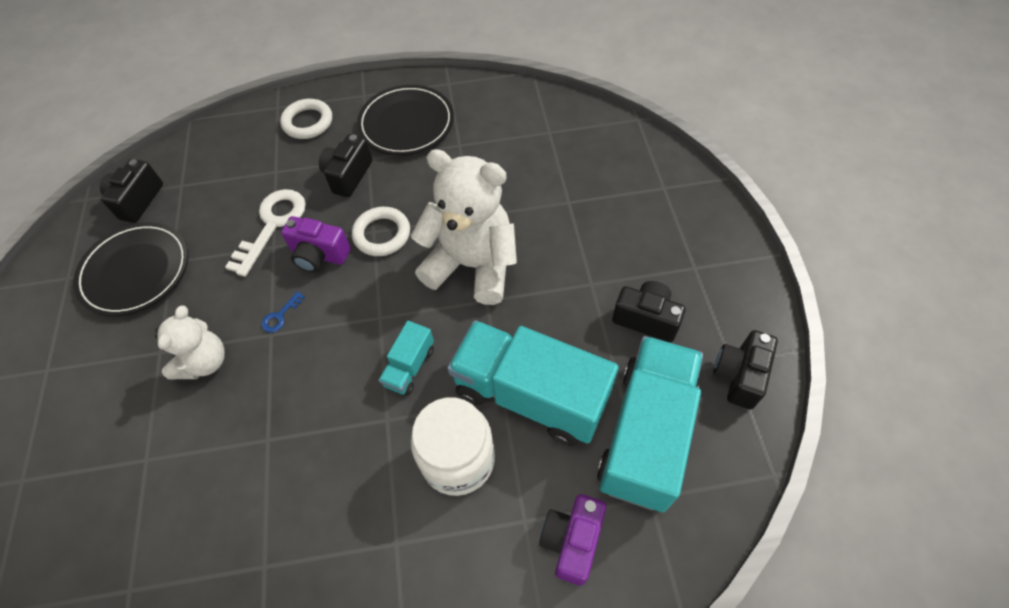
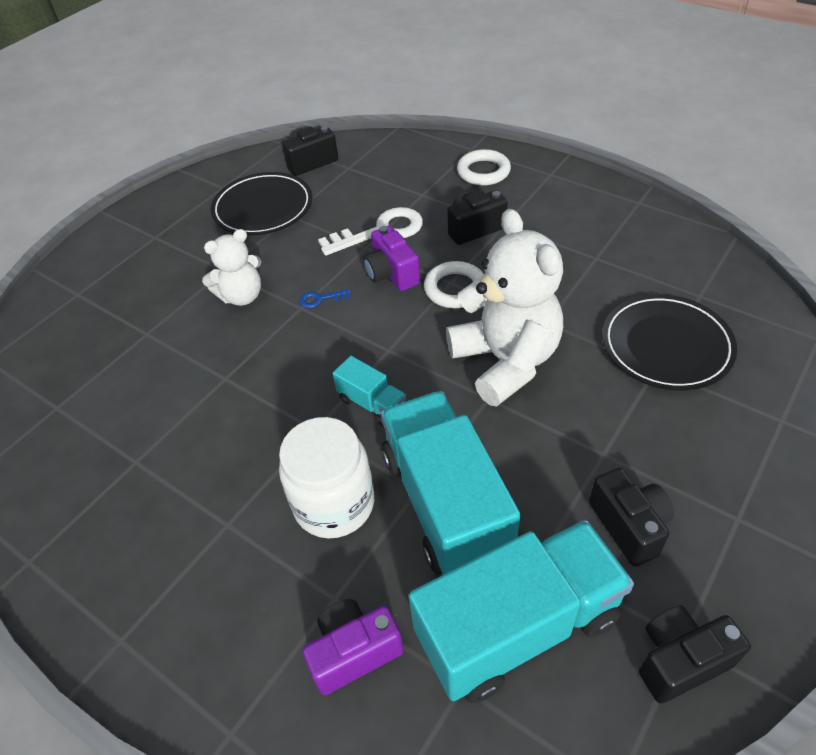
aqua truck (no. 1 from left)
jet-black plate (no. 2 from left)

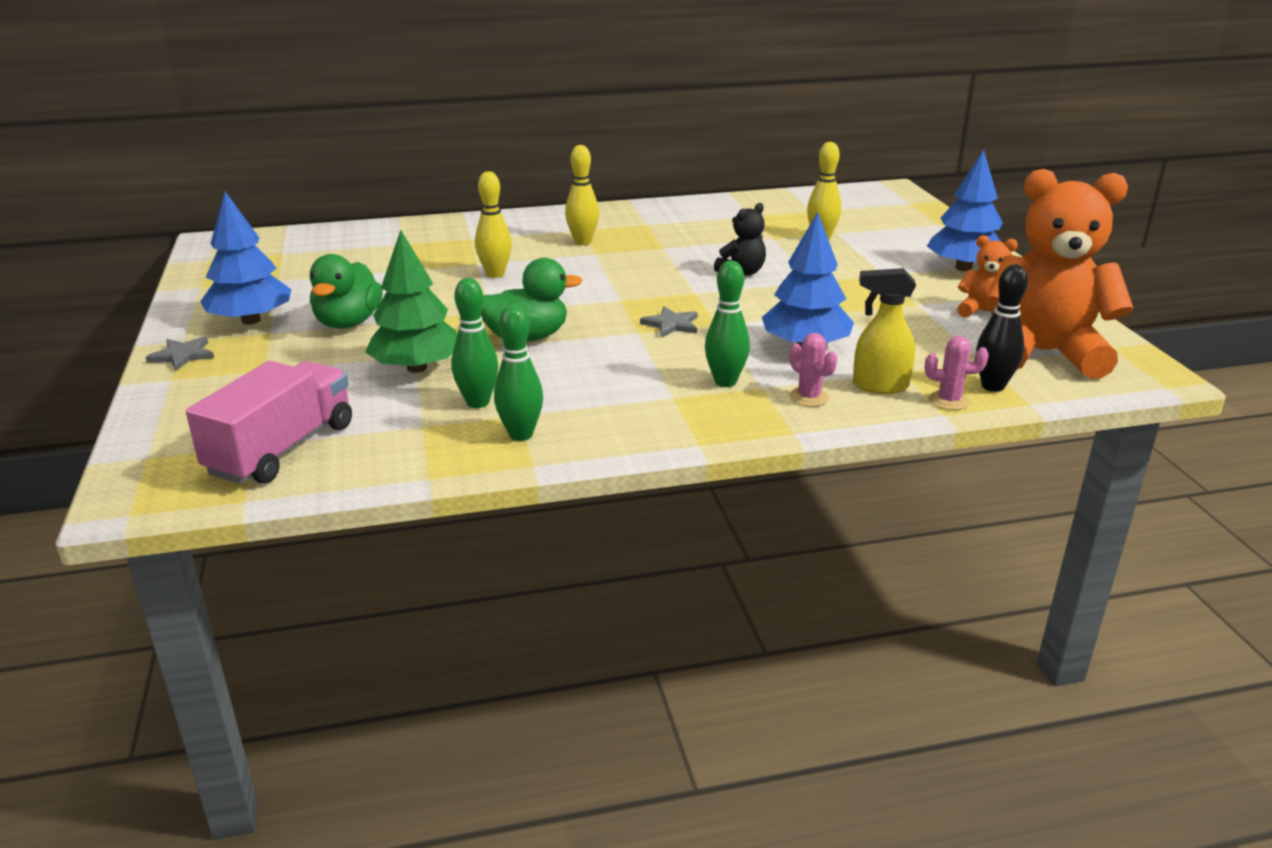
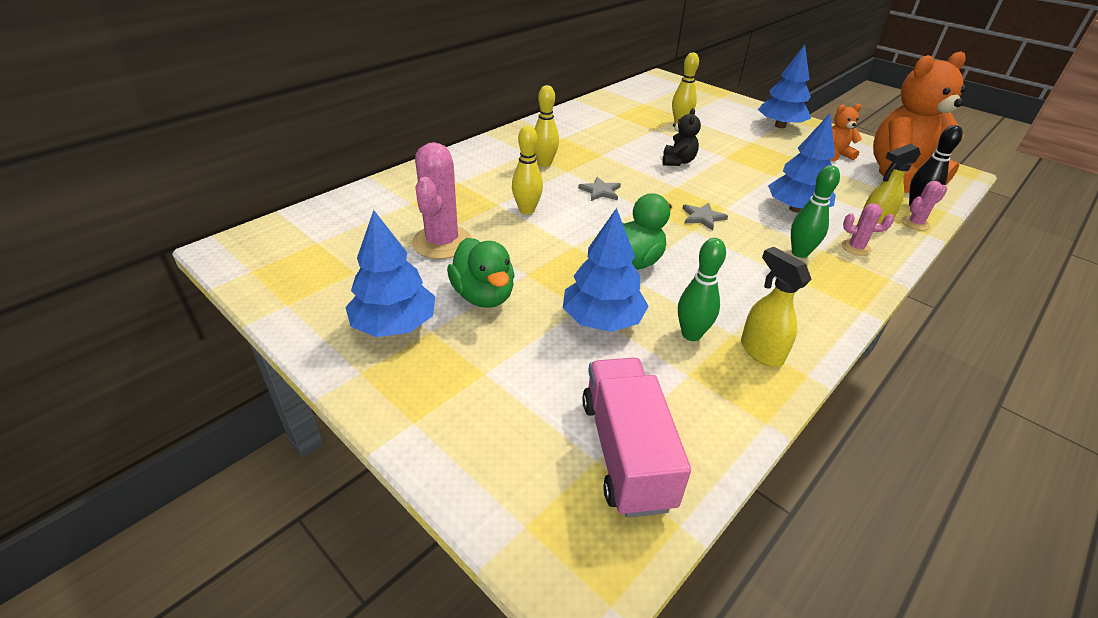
pink prickly plant (no. 1 from left)
royal blue toy tree (no. 2 from left)
grey five-pointed star (no. 1 from left)
golden spray cleaner (no. 1 from left)

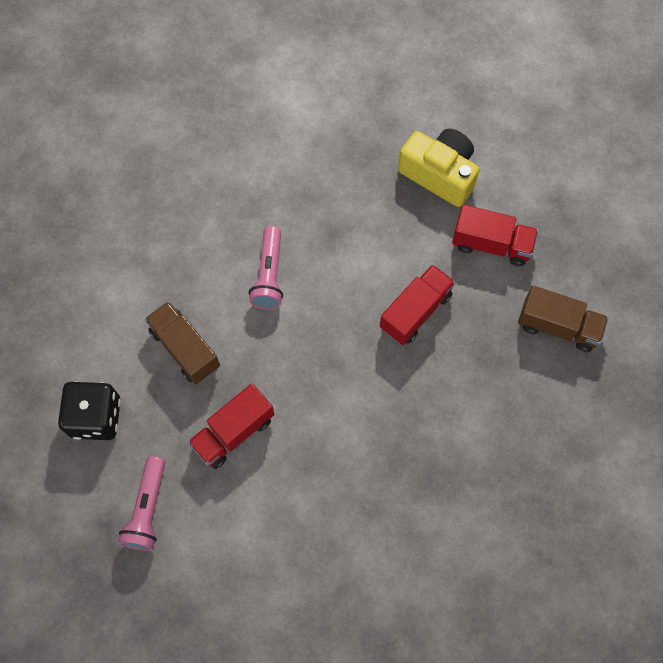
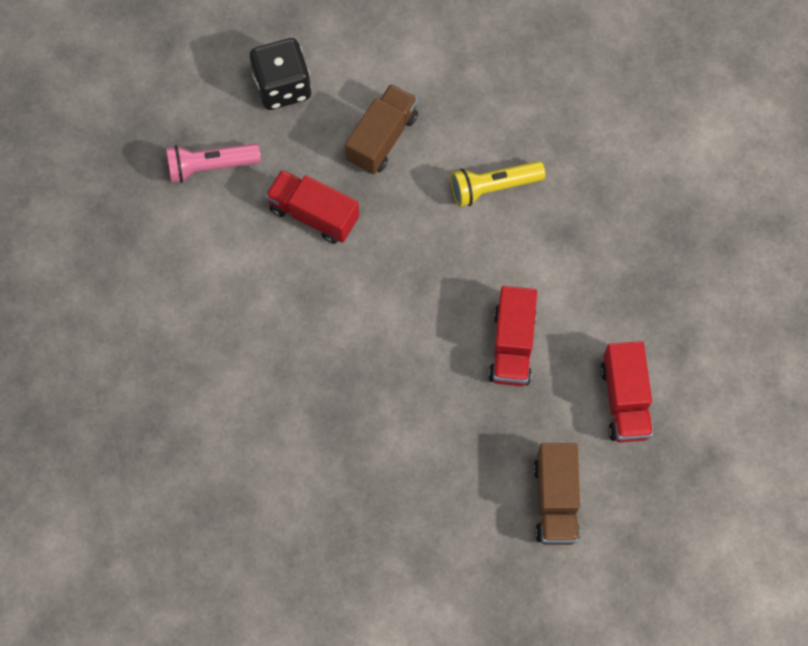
golden torch
scarlet truck (no. 2 from left)
golden photo camera

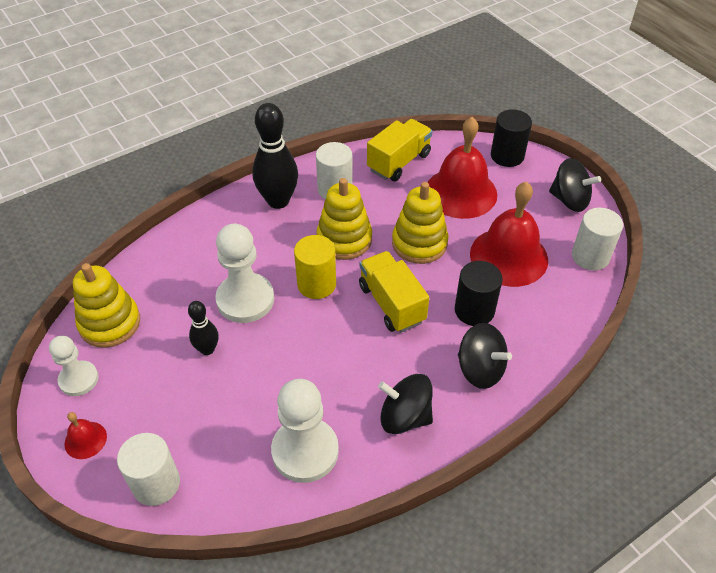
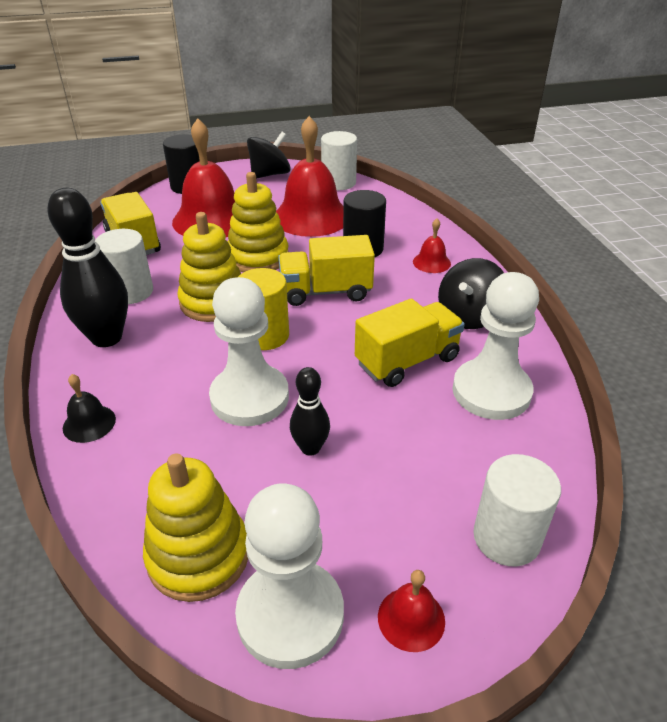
jet-black hand bell
snow-white chess pawn (no. 2 from left)
golden truck (no. 3 from left)
scarlet hand bell (no. 4 from left)

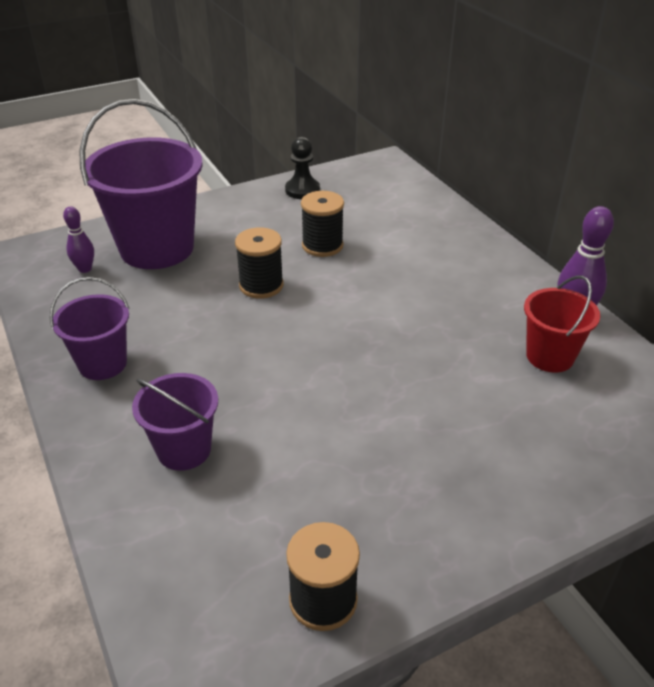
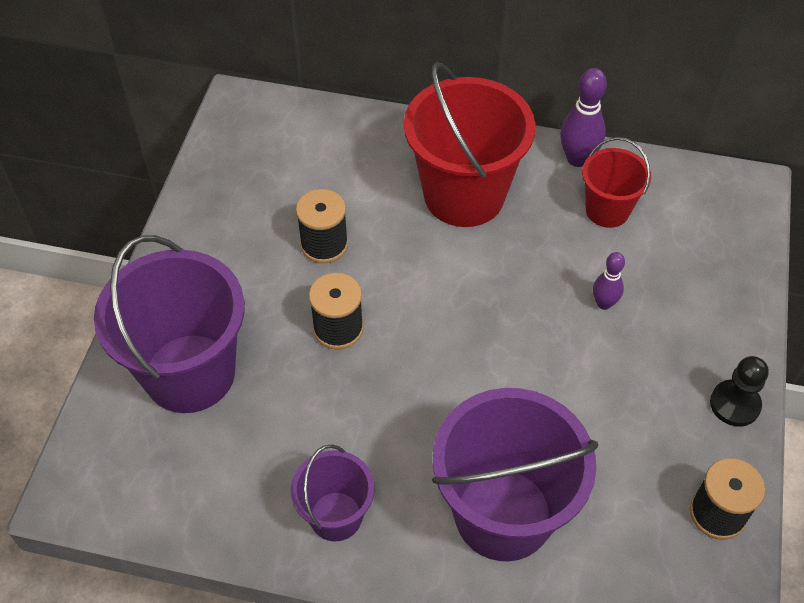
scarlet sand bucket (no. 1 from left)
royal purple sand bucket (no. 3 from left)
royal purple tenpin (no. 2 from left)
jet-black chess pawn

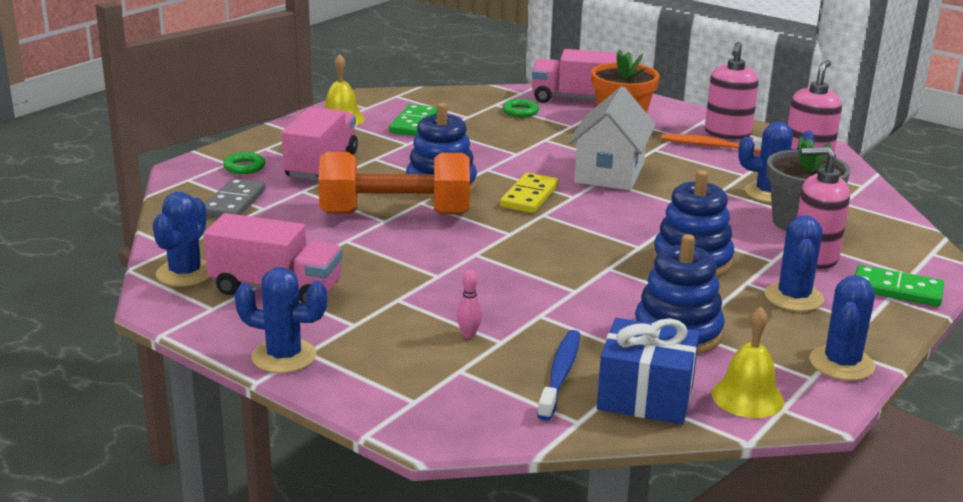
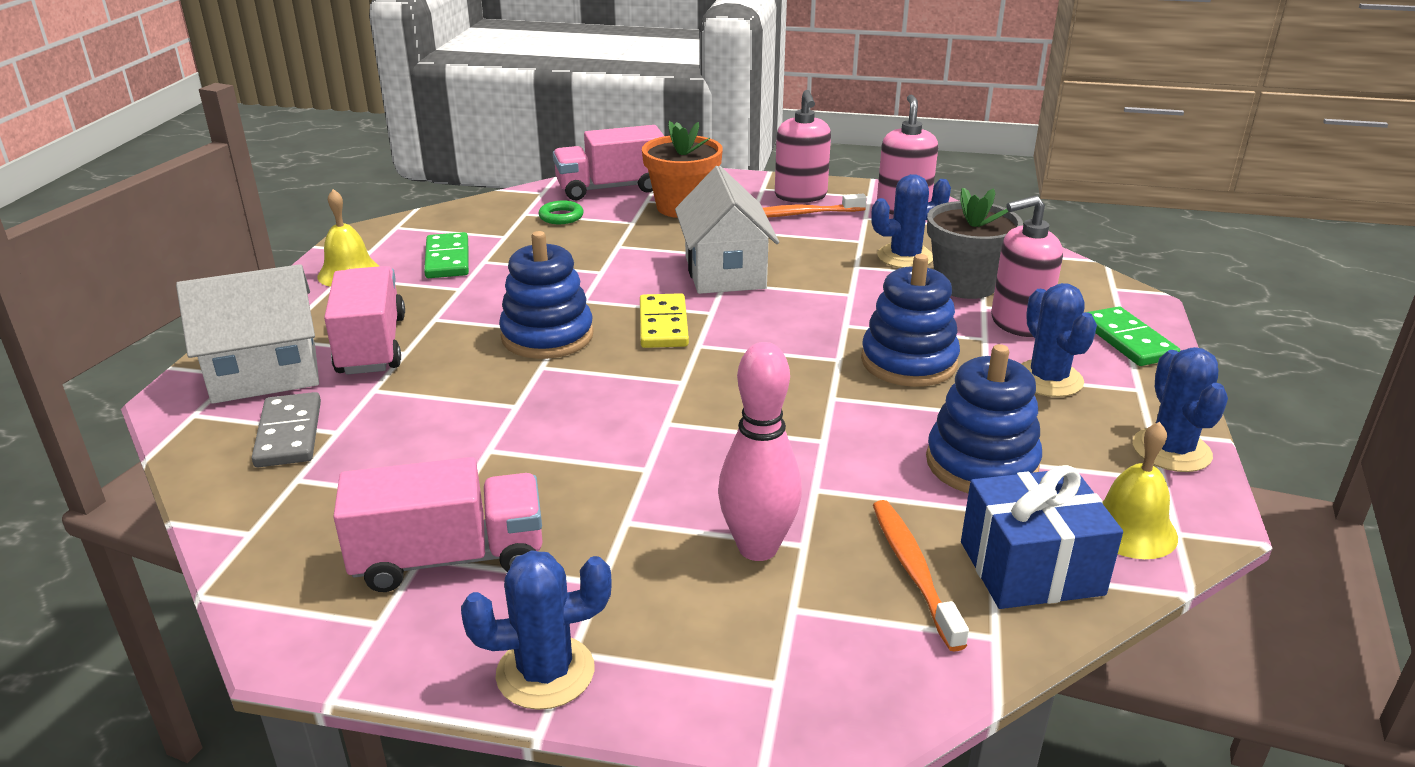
snow-white toy house (no. 1 from left)
pink tenpin
orange-coloured dental brush (no. 2 from left)
emerald domino piece (no. 2 from left)
royal blue prickly plant (no. 1 from left in the first image)
orange-coloured dumbbell

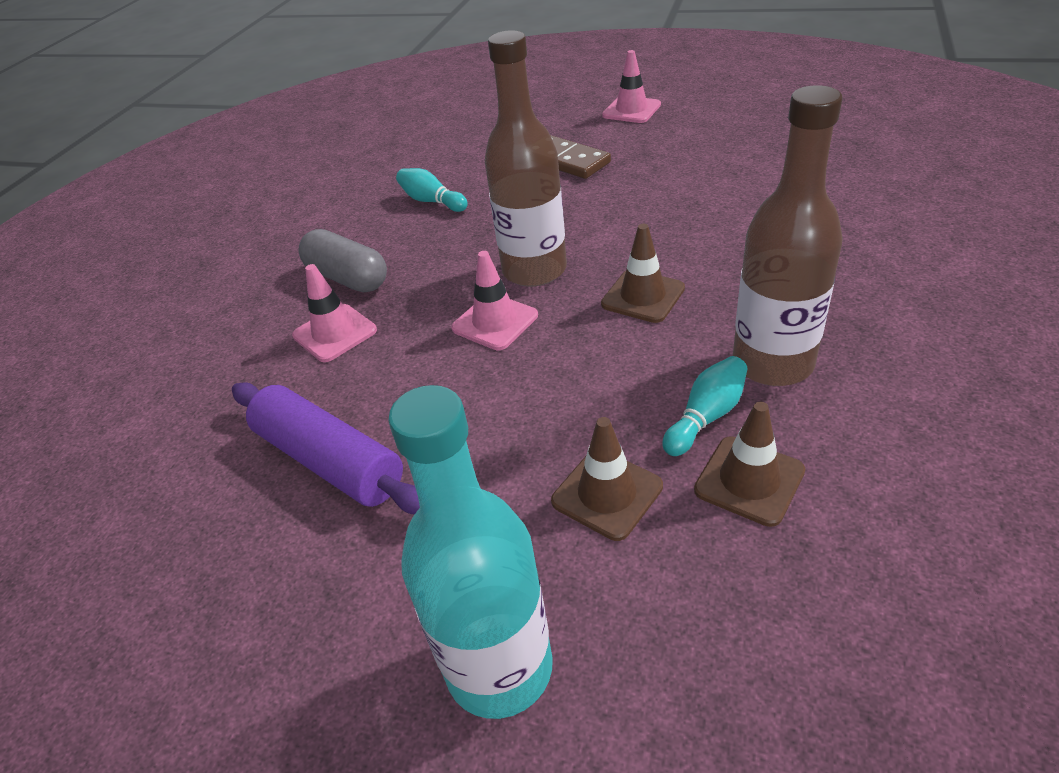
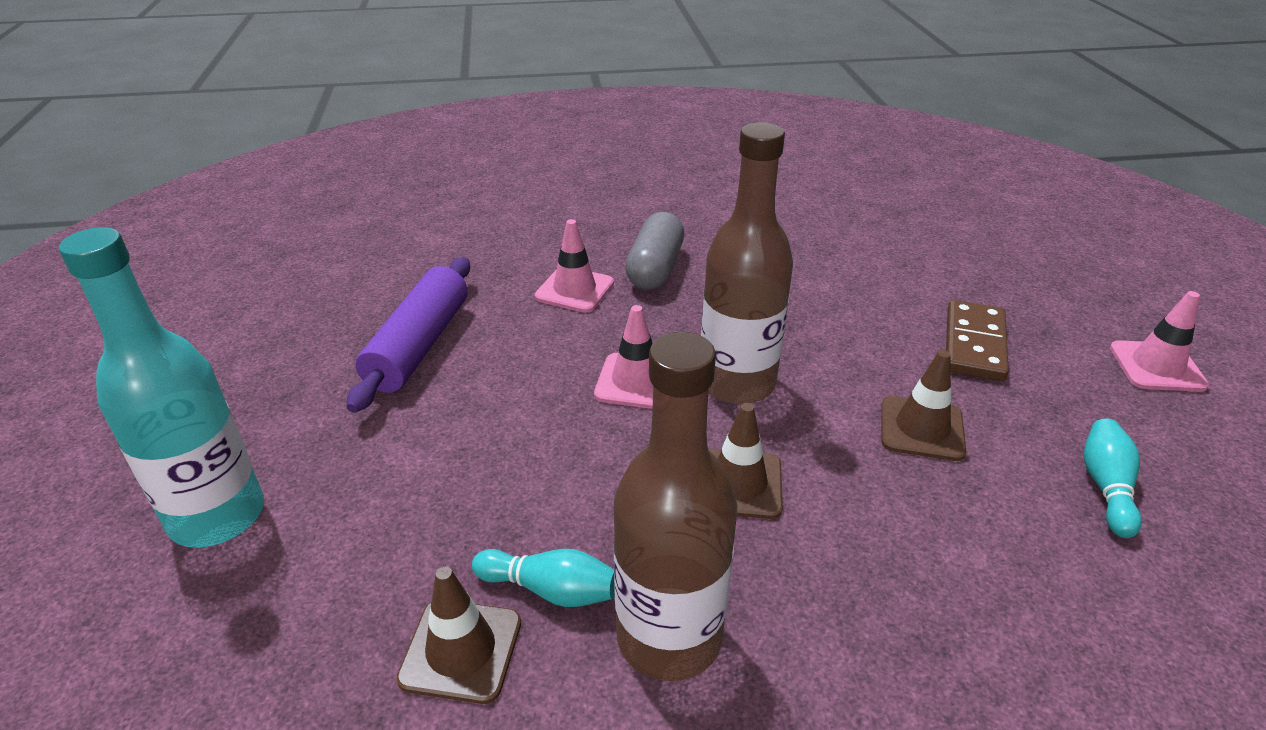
brown safety cone (no. 3 from left)
aqua tenpin (no. 2 from left)

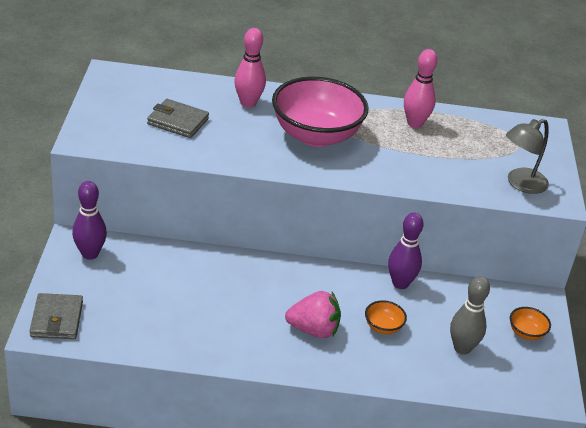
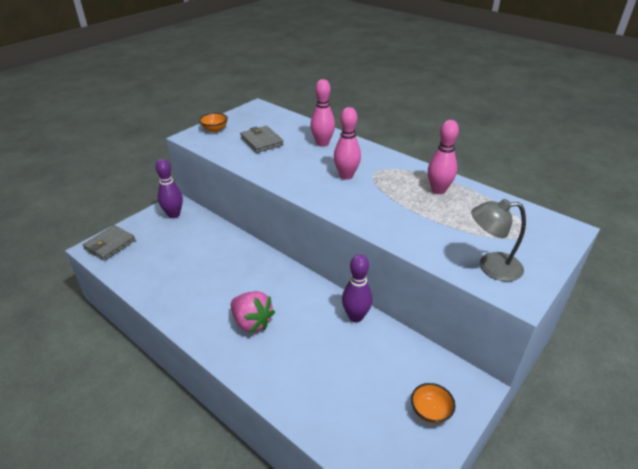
orange-coloured deep dish (no. 1 from left)
pink tenpin (no. 2 from left)
grey tenpin

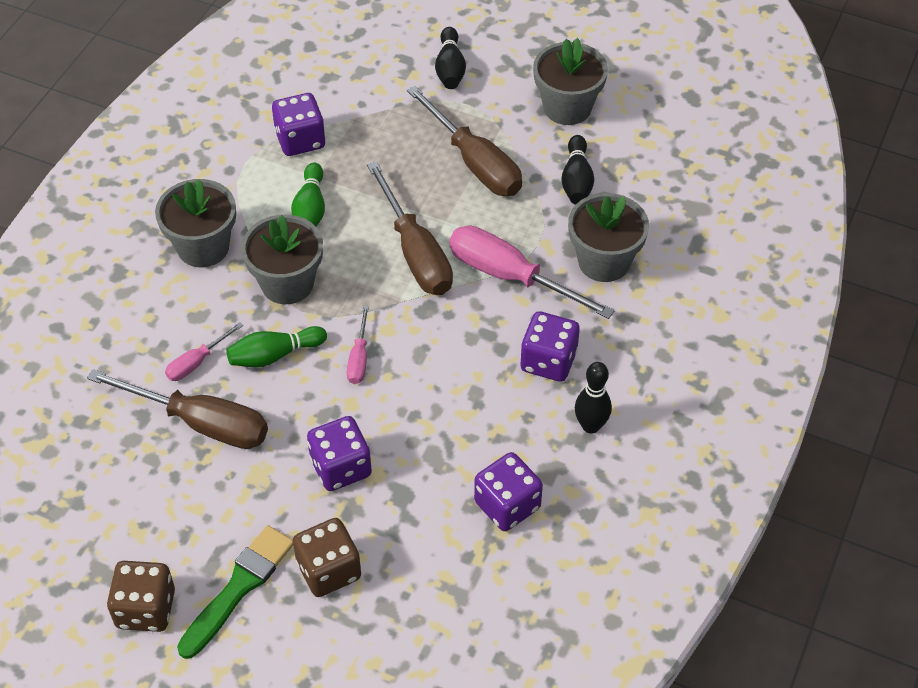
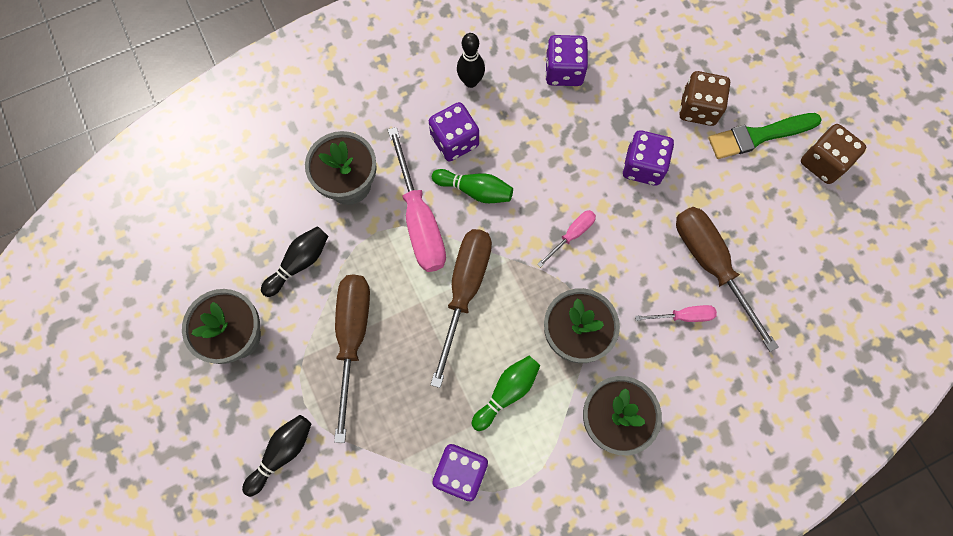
emerald tenpin (no. 1 from left)

